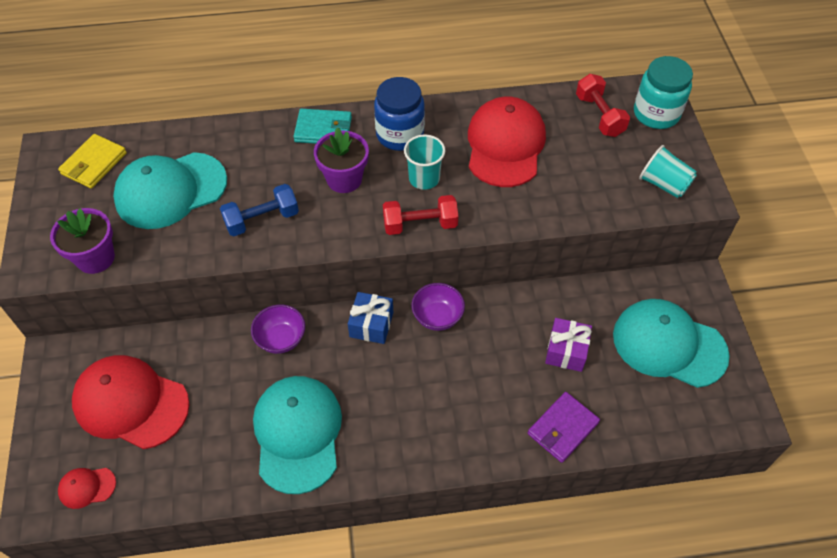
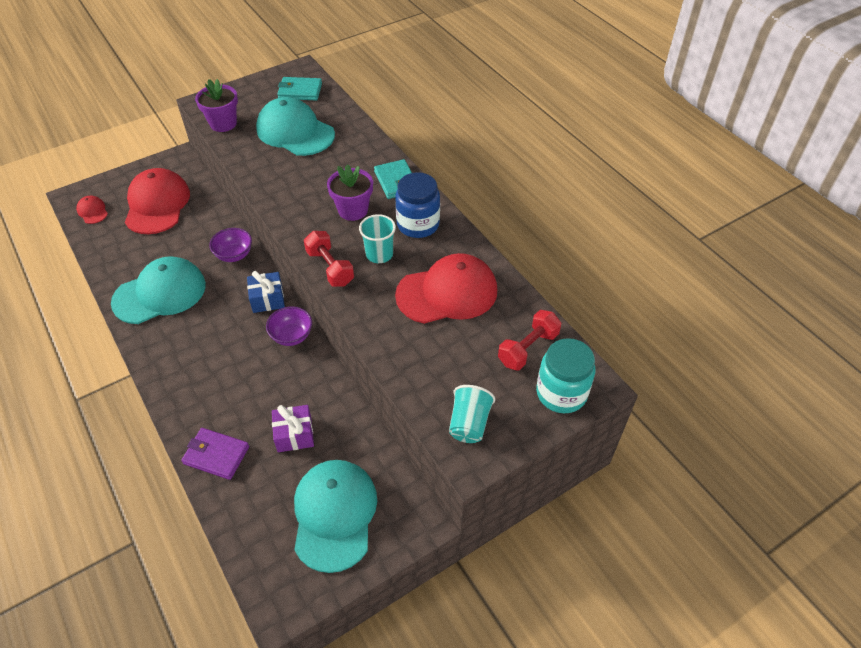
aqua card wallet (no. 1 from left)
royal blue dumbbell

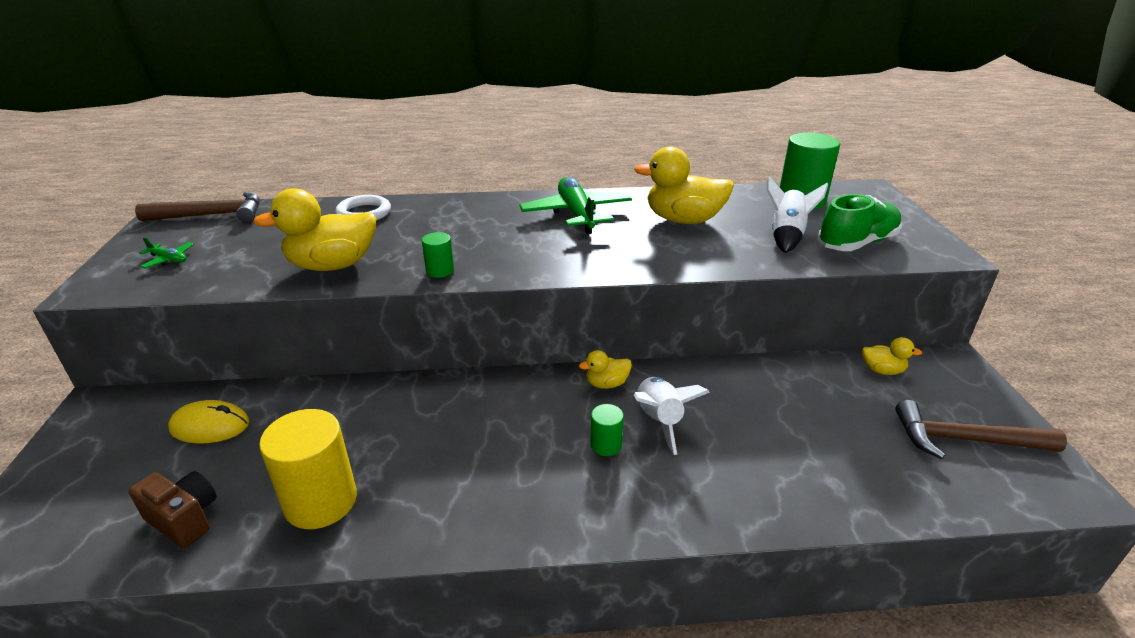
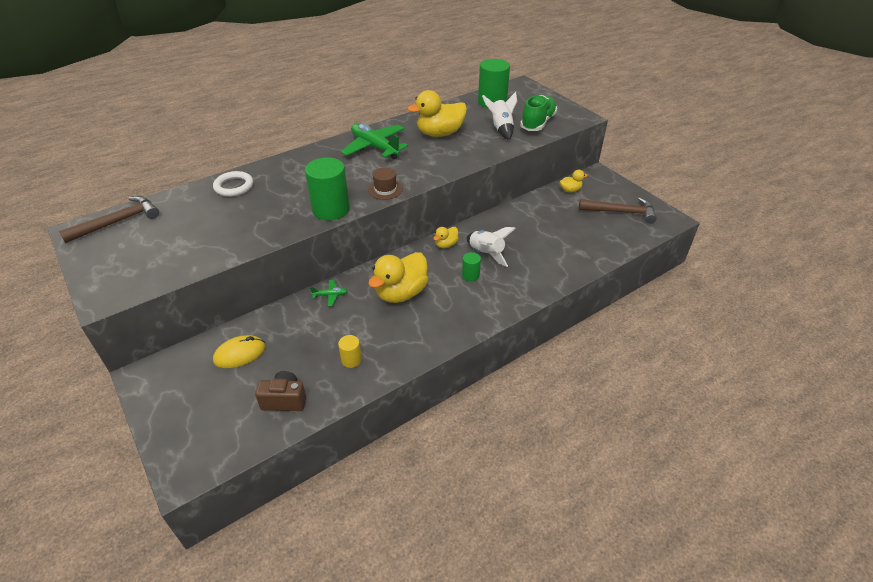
emerald cylinder (no. 1 from left)
emerald toy plane (no. 1 from left)
golden cylinder
brown hat
golden rubber duck (no. 1 from left)
brown hammer (no. 2 from left)

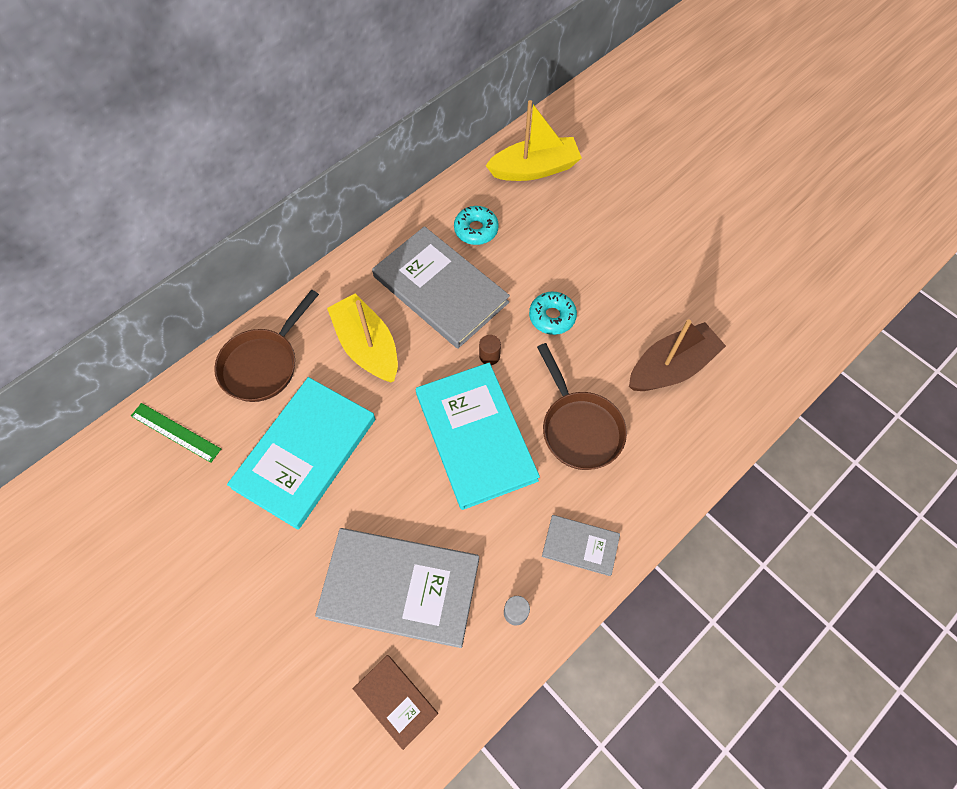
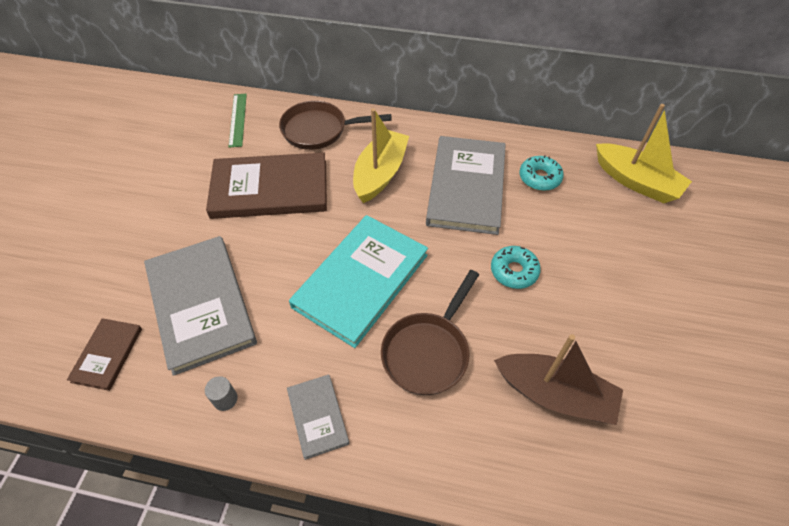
brown hardback (no. 2 from left)
brown cylinder

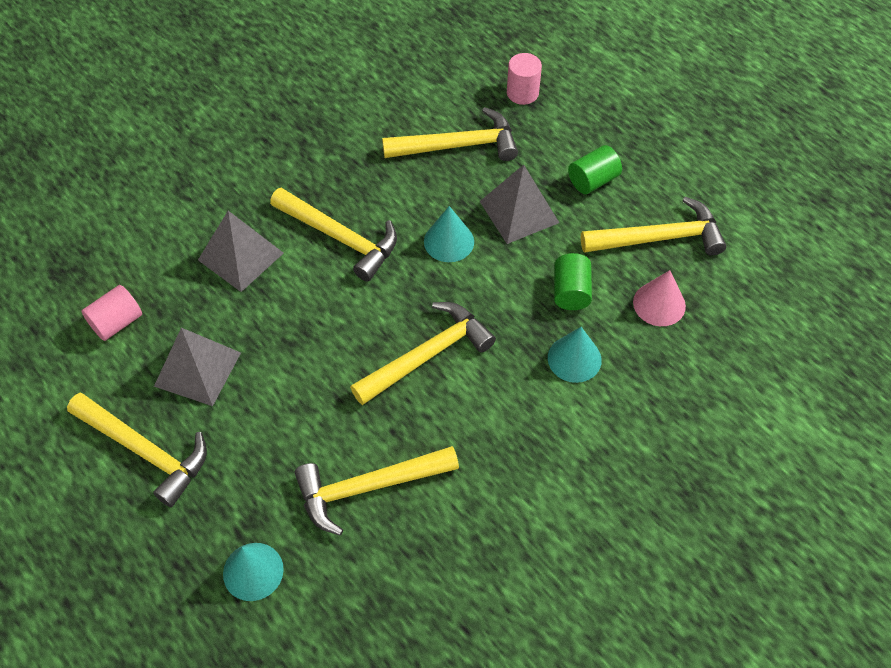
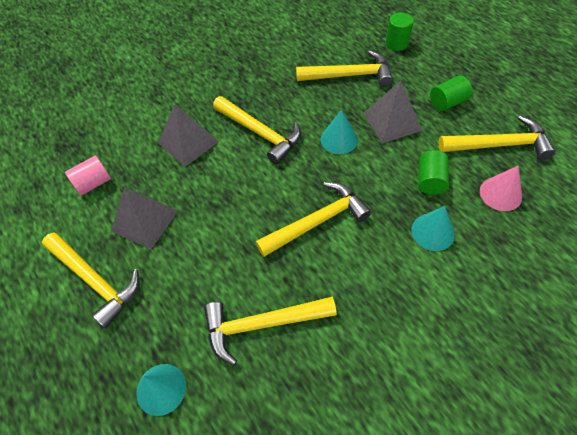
emerald cylinder (no. 1 from left)

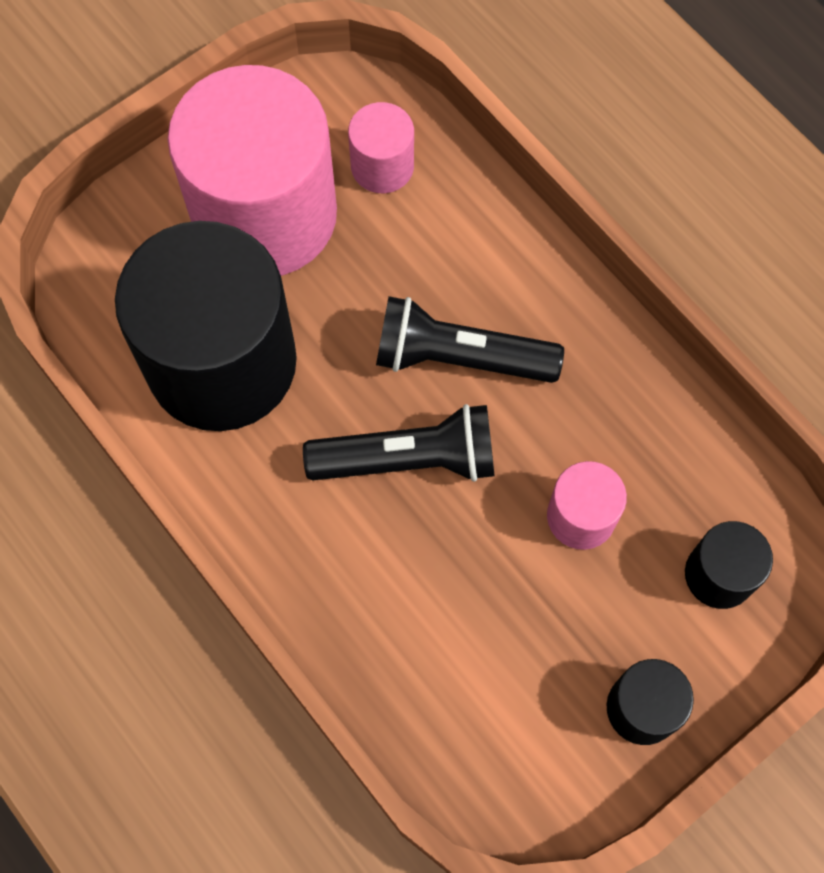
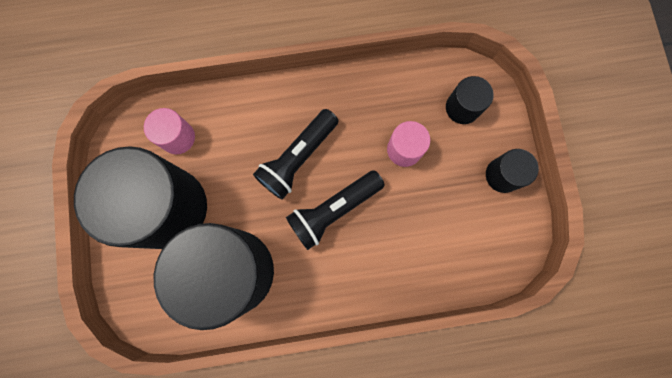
jet-black cylinder (no. 1 from left)
jet-black torch (no. 2 from left)

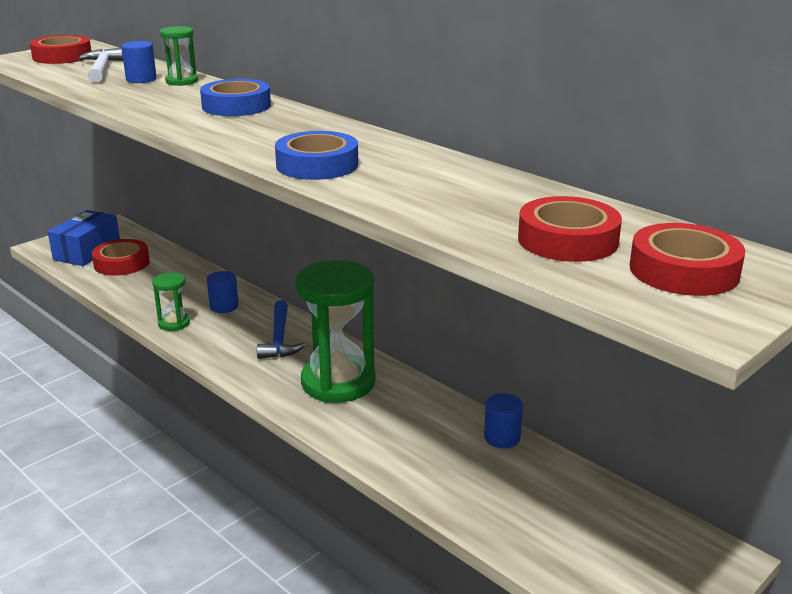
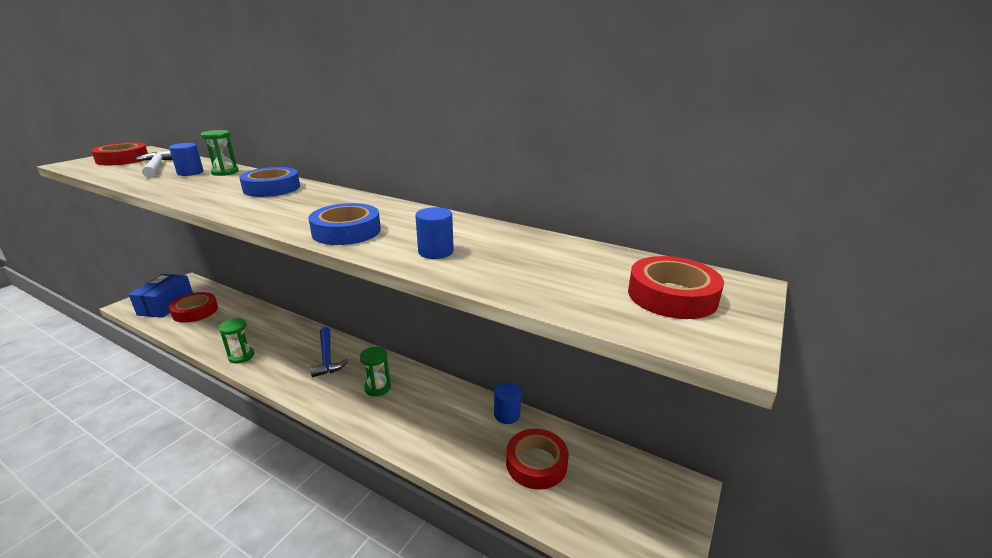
emerald sandglass (no. 3 from left)
royal blue cylinder (no. 2 from left)
scarlet sticky tape (no. 3 from left)

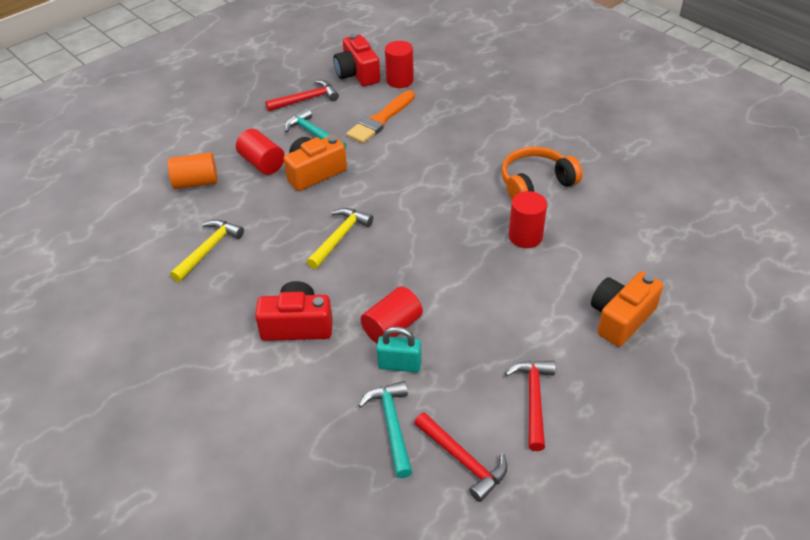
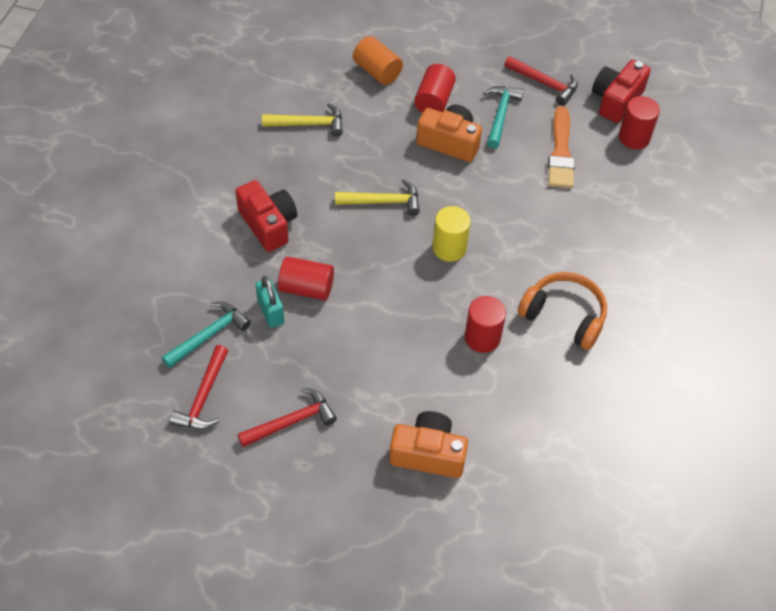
golden cylinder
orange-coloured paintbrush

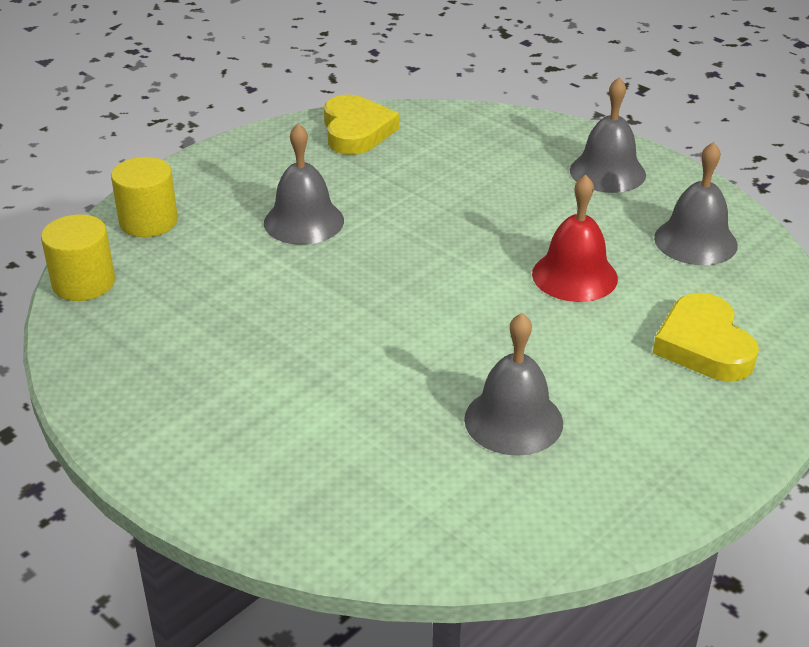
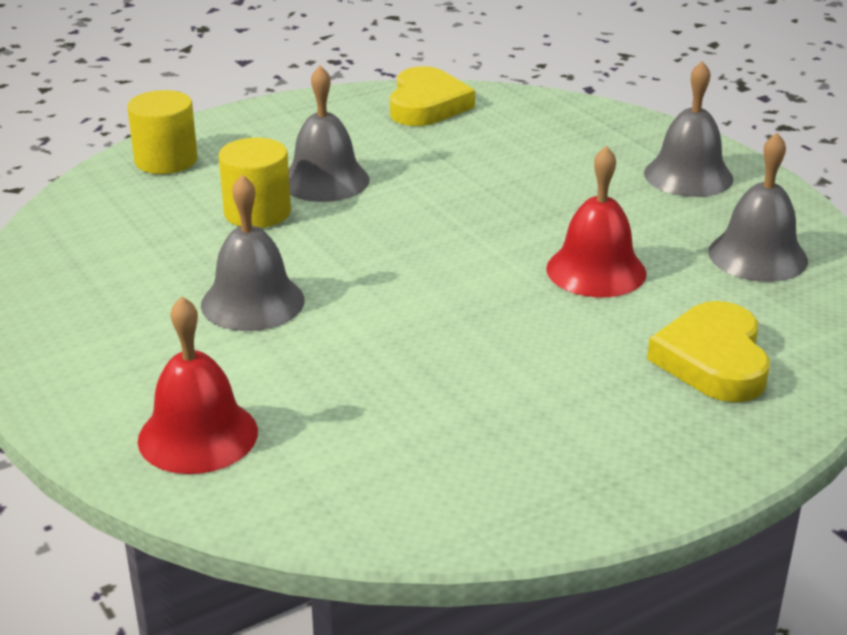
scarlet hand bell (no. 1 from left)
grey hand bell (no. 1 from left)
golden cylinder (no. 2 from left)

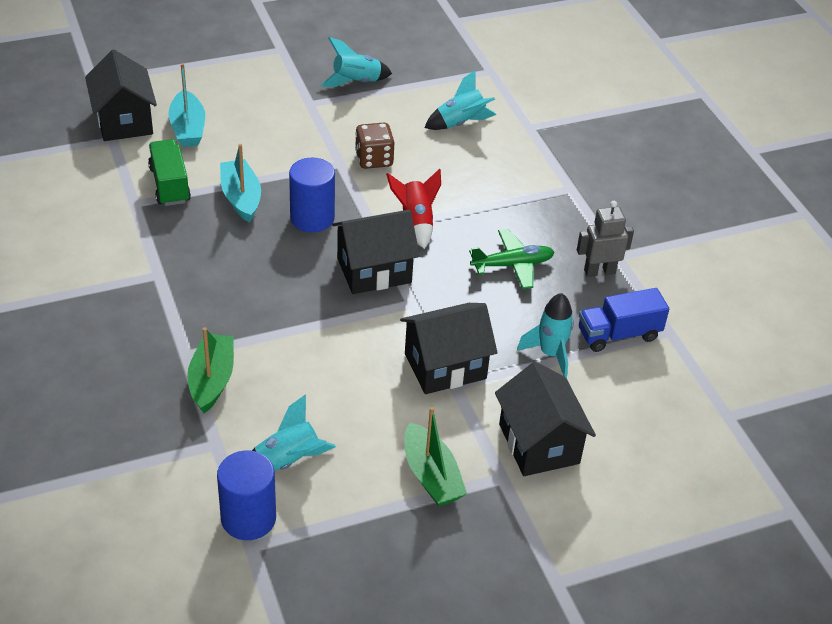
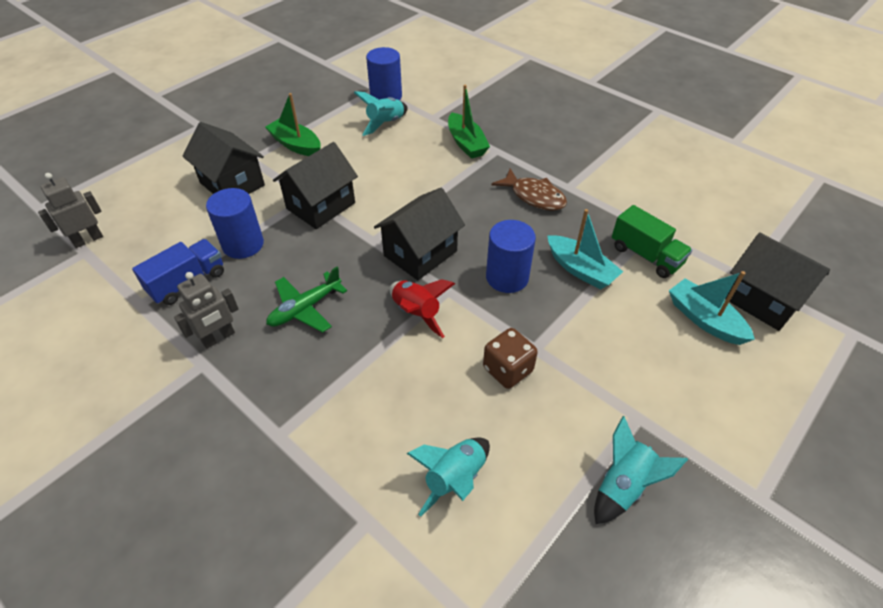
grey robot figure (no. 1 from left)
royal blue cylinder (no. 1 from left)
brown toy fish

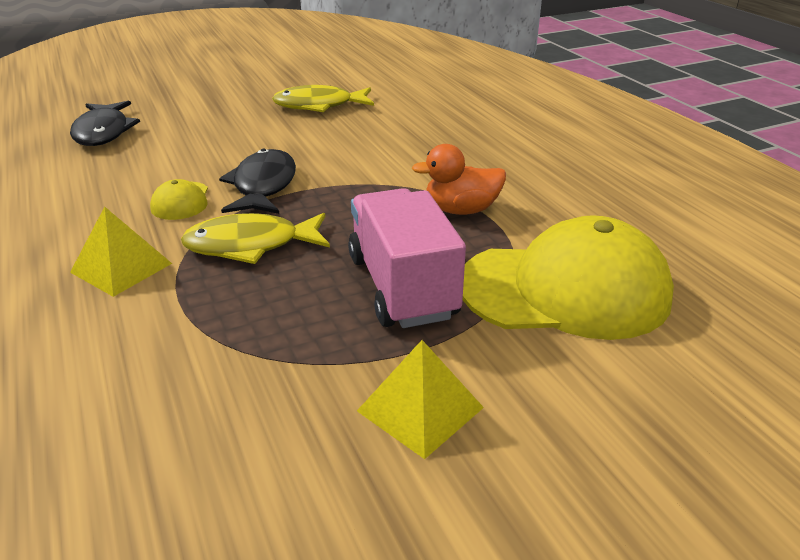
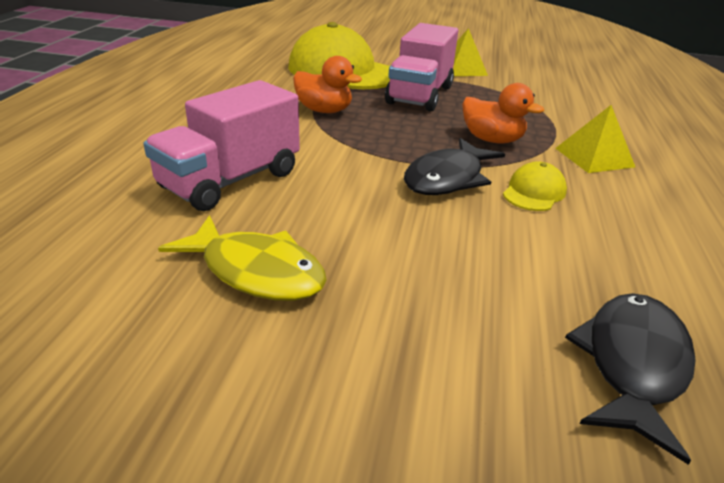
pink truck (no. 1 from left)
orange-coloured rubber duck (no. 2 from left)

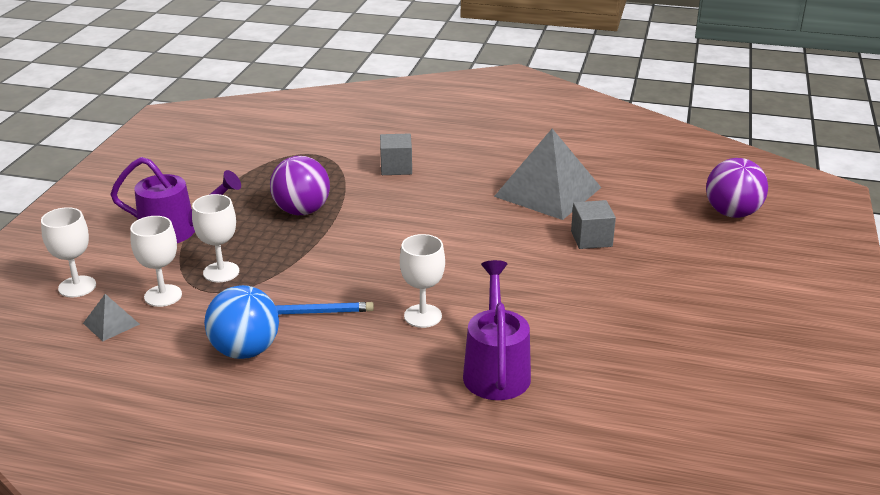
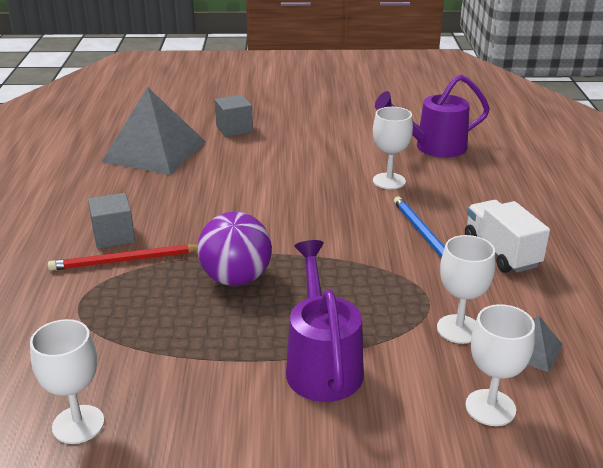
snow-white goblet (no. 1 from left)
scarlet pencil
snow-white truck
royal purple play ball (no. 2 from left in the first image)

